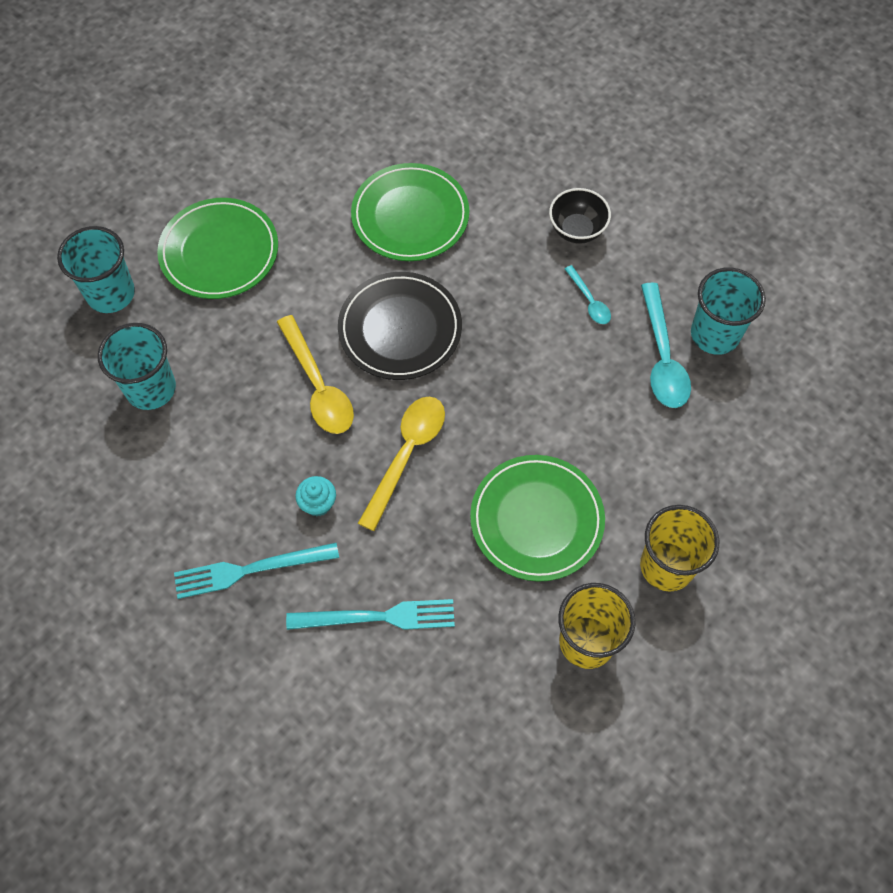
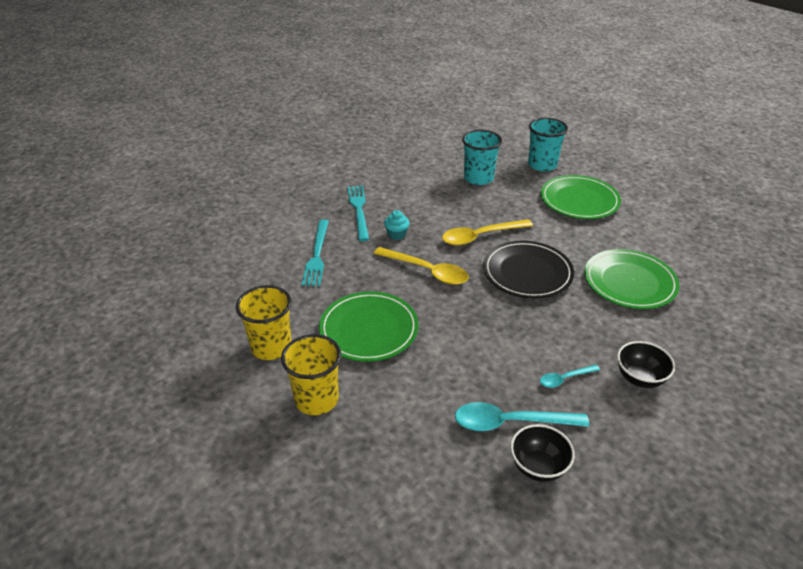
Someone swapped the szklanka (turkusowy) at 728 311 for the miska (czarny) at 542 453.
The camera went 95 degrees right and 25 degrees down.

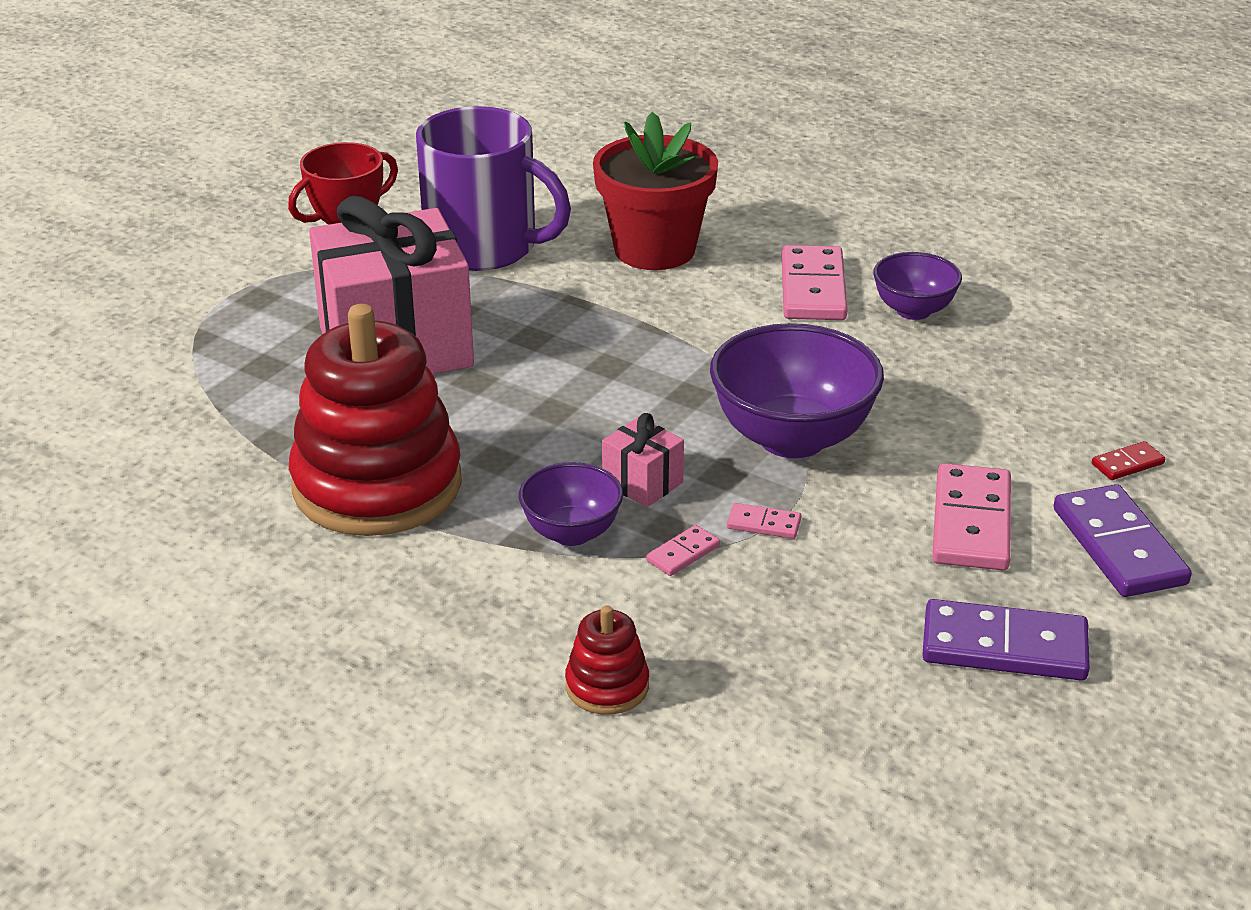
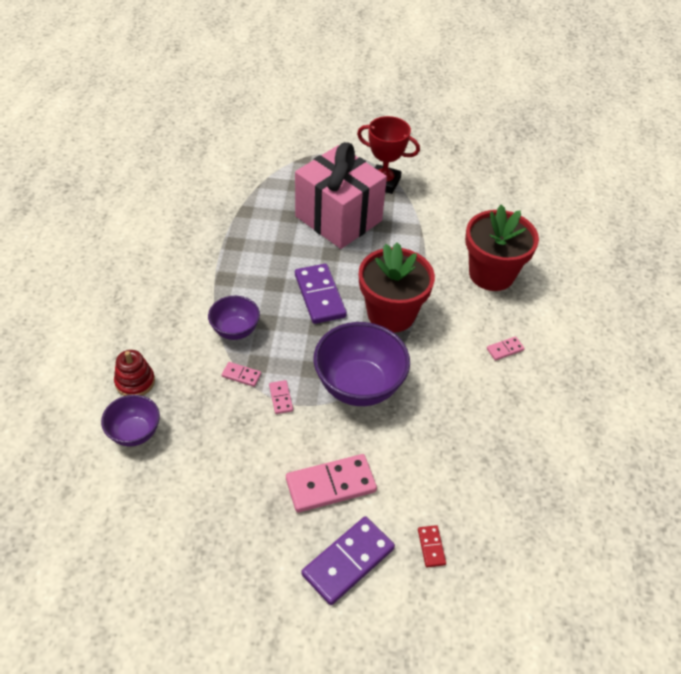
Someone took away the zabawka nakładanka (czerwony) at 375 420.
Someone took away the kubek (fioletowy) at 493 188.
Someone took away the prezent (różowy) at 643 460.
Someone put down the doniczka (czerwony) at 397 287.
Someone carried the miska (fioletowy) from 917 286 to 130 420.
Someone carried the kostka domina (fioletowy) from 1006 640 to 321 294.
Someone rotated the kostka domina (czerwony) at 1128 460 by 45 degrees clockwise.
Someone scaled the kostka domina (różowy) at 814 282 by 0.47.
The camera went 60 degrees right and 15 degrees up.

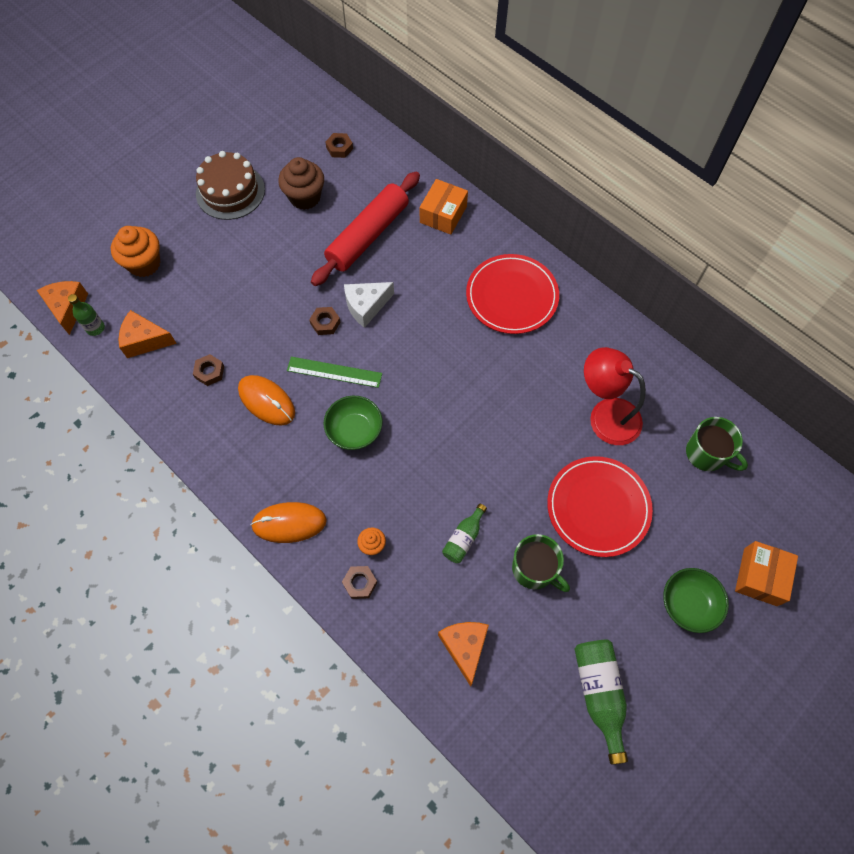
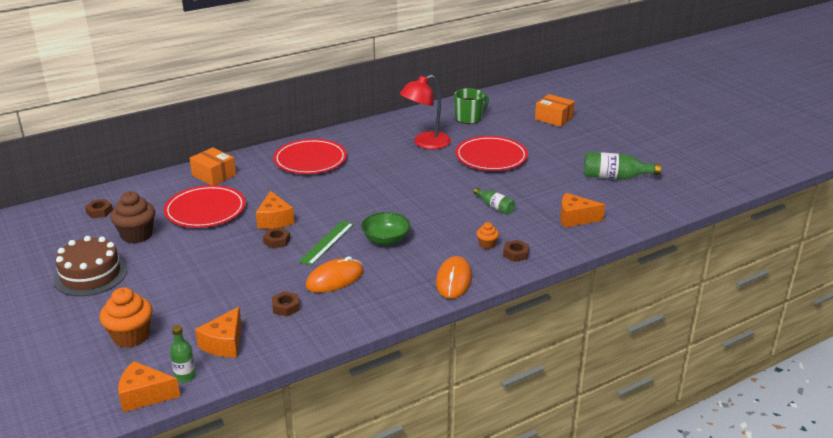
Someone took away the kubek (zielony) at 541 563.
Someone took away the miska (zielony) at 696 600.
Someone swapped the wałek do ciasta (czerwony) at 365 229 for the talerz (czerwony) at 205 206.
Someone repainted the ser (biały) at 369 305, which became the ser (pomarańczowy) at 275 210.
The camera went 75 degrees left and 35 degrees down.

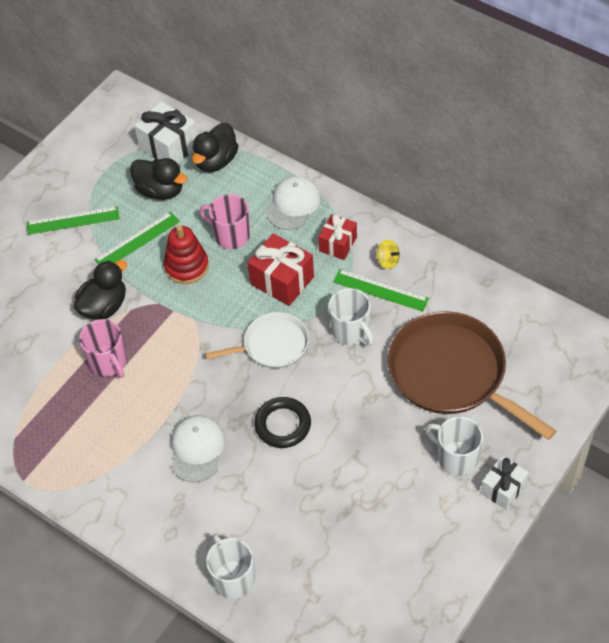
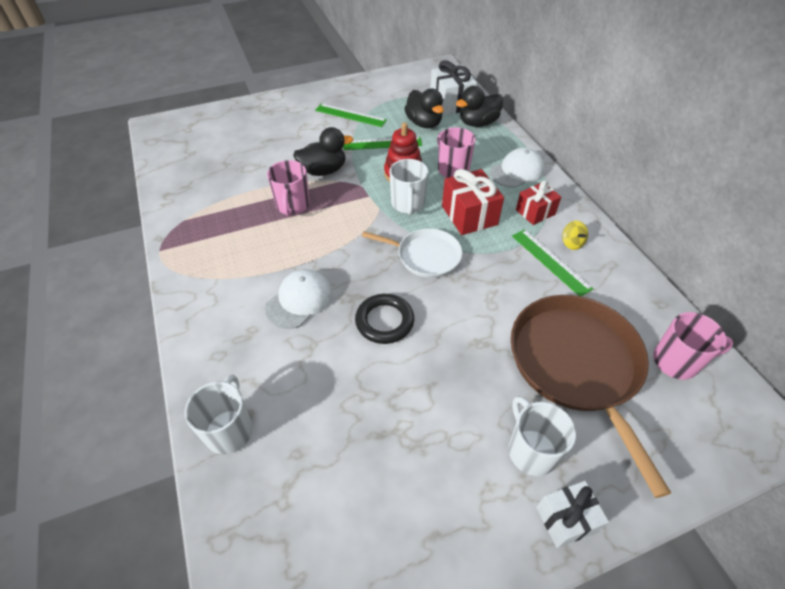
Someone put down the kubek (różowy) at 693 346.
Someone carried the kubek (biały) from 351 317 to 408 187.
The camera went 30 degrees right and 5 degrees down.

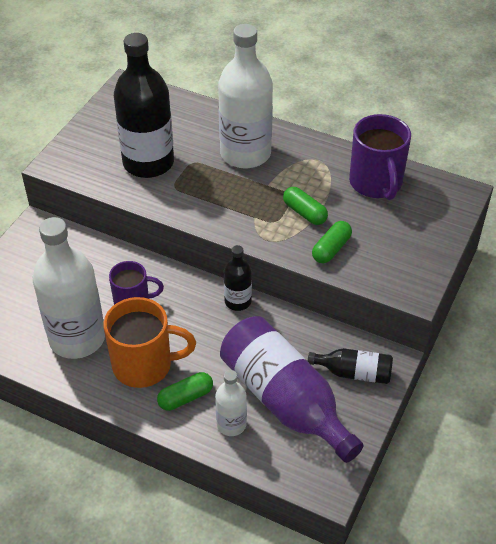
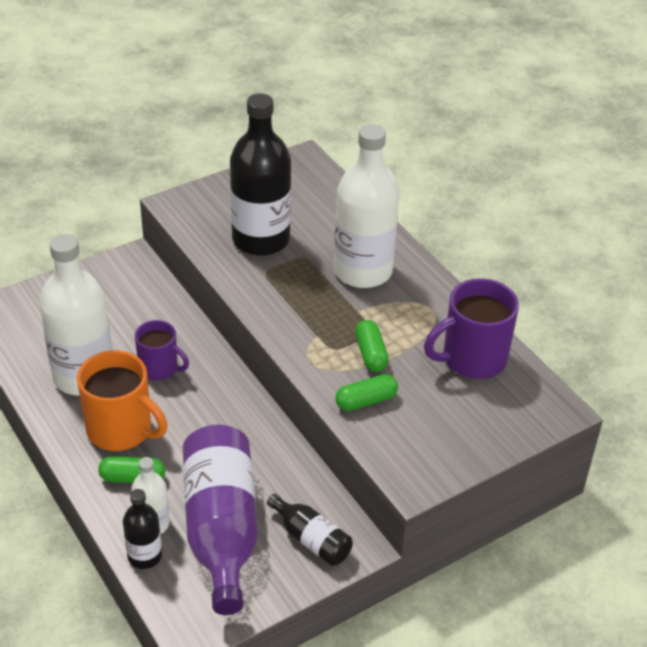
Someone carried the butelka (czarny) from 238 278 to 142 529.
Someone rotated the kubek (fioletowy) at 380 157 by 45 degrees clockwise.
The camera went 30 degrees right and 5 degrees down.

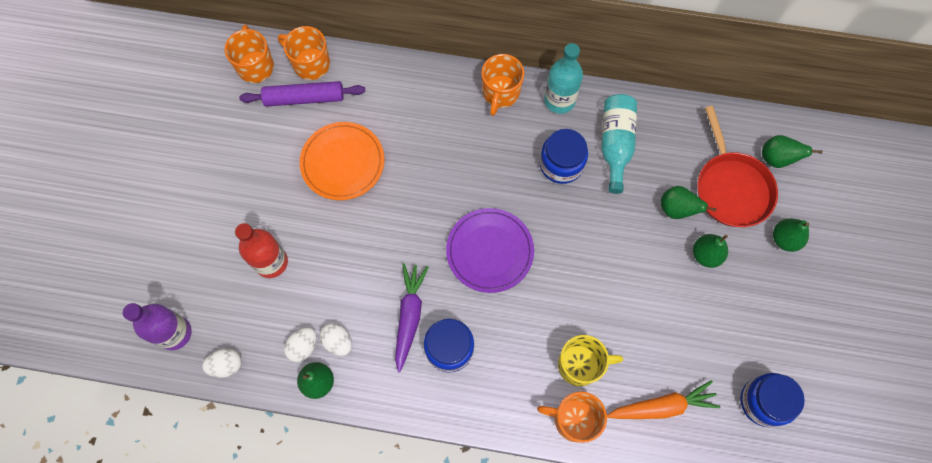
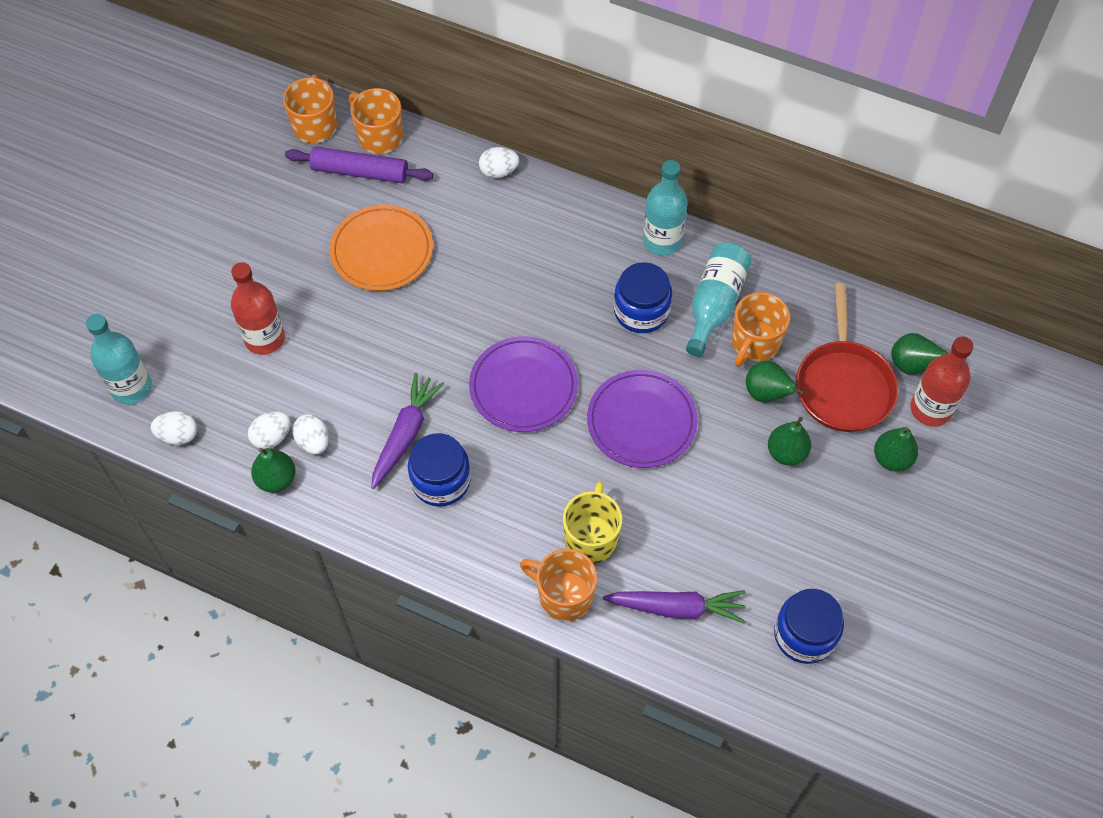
Someone put down the jajko (biały) at 499 162.
Someone put down the talerz (fioletowy) at 642 419.
Someone put down the butelka (czerwony) at 942 382.
Someone carried the kubek (pomarańczowy) from 503 85 to 761 329.
Someone repainted the butelka (fioletowy) at 157 326, which became the butelka (turkusowy) at 119 359.
Someone repainted the marchewka (pomarańczowy) at 663 399, which became the marchewka (fioletowy) at 674 607.
Someone rotated the kubek (żółty) at 590 360 by 90 degrees counterclockwise.
The camera went 15 degrees right and 10 degrees down.

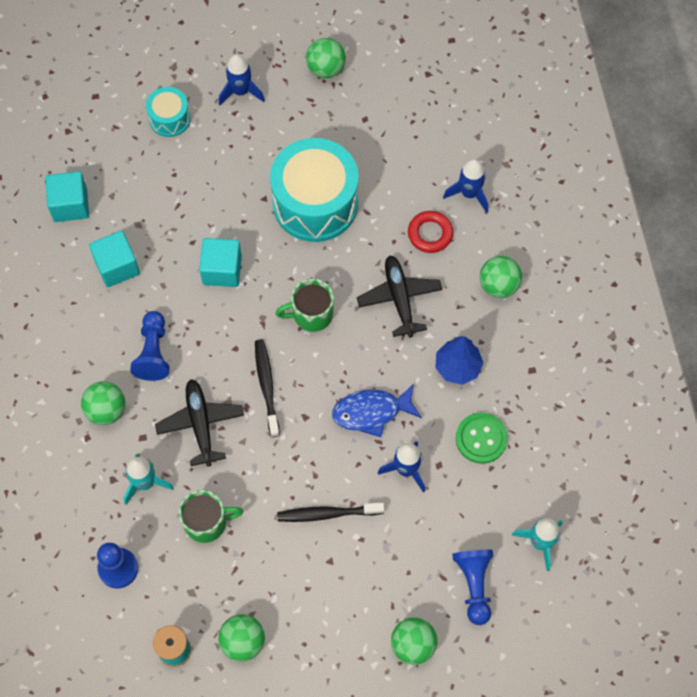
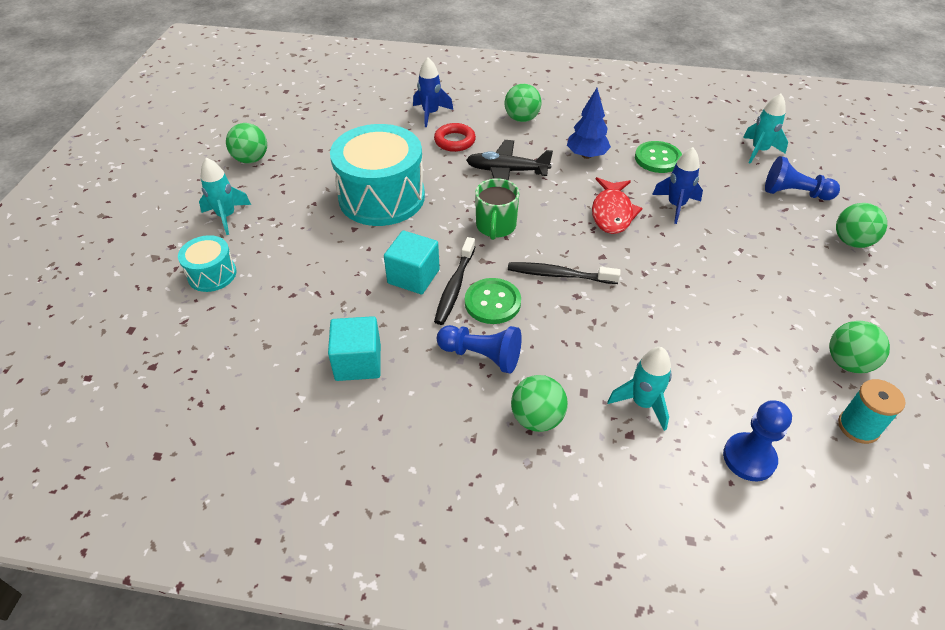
Someone took away the sześcian (turkusowy) at 67 196.
Someone took away the samolot (czarny) at 199 423.
Someone took away the kubek (zielony) at 211 516.
Someone put down the guzik (zielony) at 493 301.
Someone carried the szczoteczka do zębów (czarny) from 330 512 to 454 281.
Someone repainted the rakieta (niebieski) at 242 79, which became the rakieta (turkusowy) at 225 196.
Someone repainted the ryba (niebieski) at 377 410, which became the ryba (czerwony) at 617 205.
The camera went 70 degrees left and 20 degrees down.

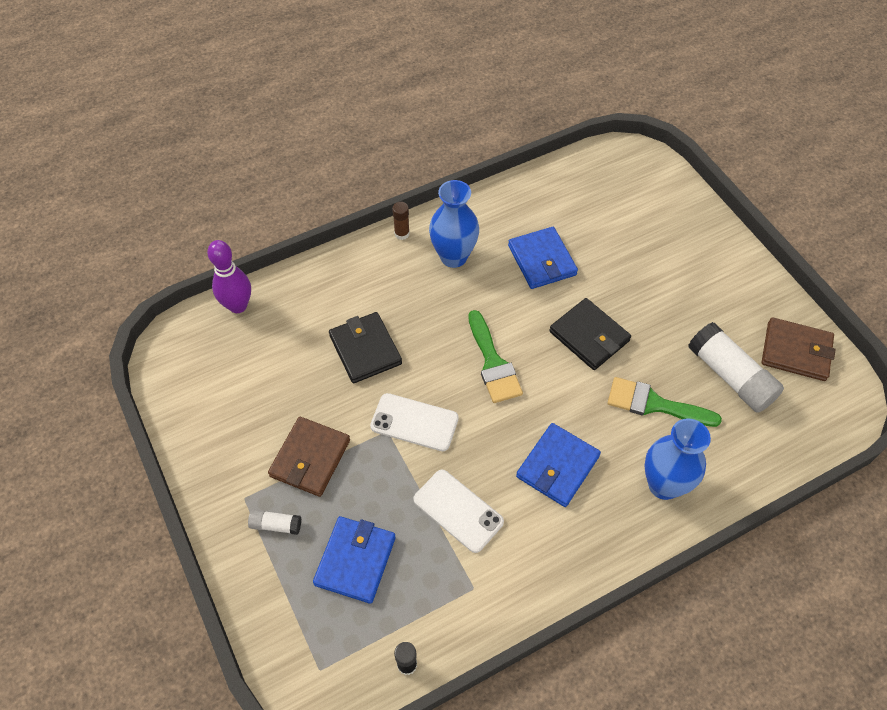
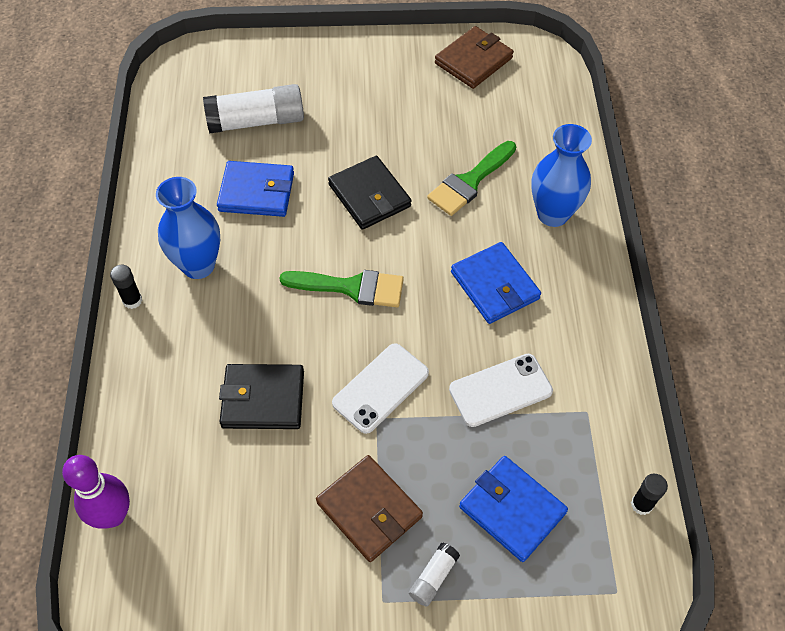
Someone carried the klej w sztyfcie (biały) from 736 367 to 253 108.
Someone repainted the klej w sztyfcie (brązowy) at 401 221, which became the klej w sztyfcie (czarny) at 126 286.
Someone rotated the portfel (czarny) at 590 334 by 75 degrees clockwise.
The camera went 65 degrees left and 0 degrees up.

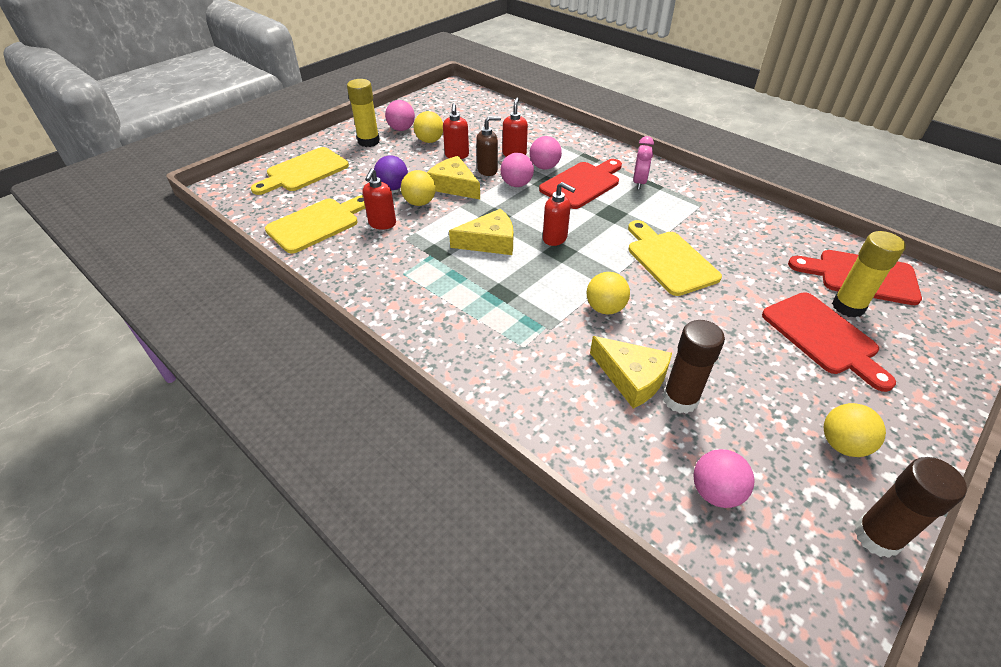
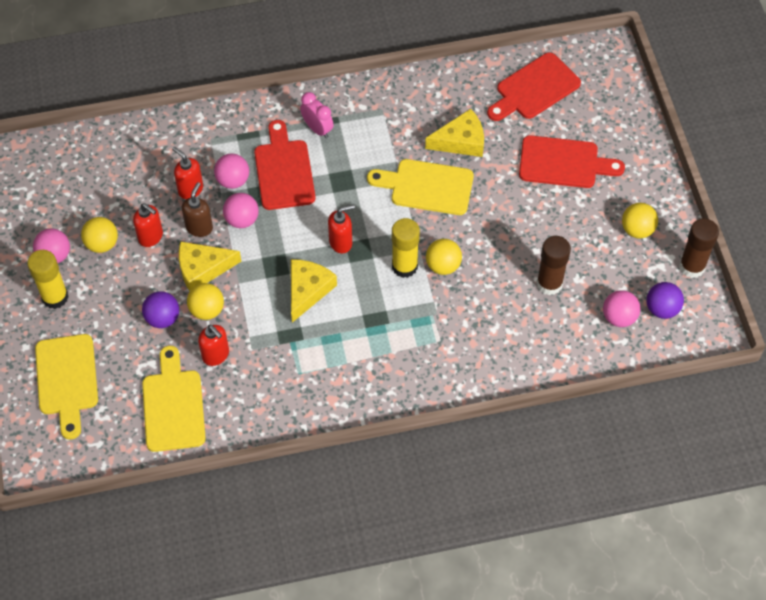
Someone put down the piłka (fioletowy) at 665 300.
Someone carried the ser (żółty) from 631 372 to 454 133.
Someone carried the klej w sztyfcie (żółty) from 868 274 to 406 248.
The camera went 55 degrees left and 15 degrees up.

